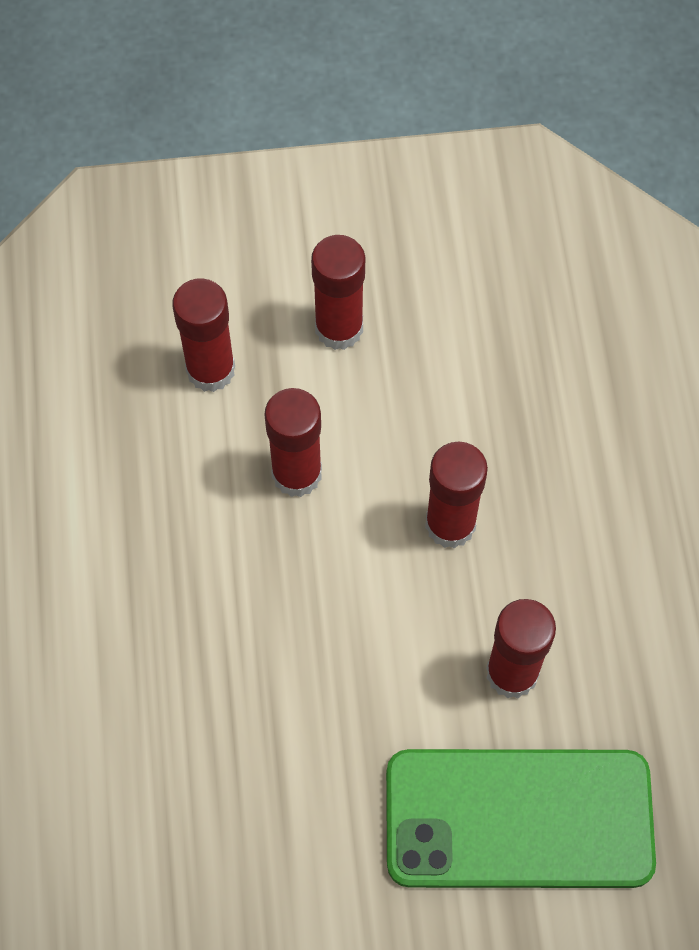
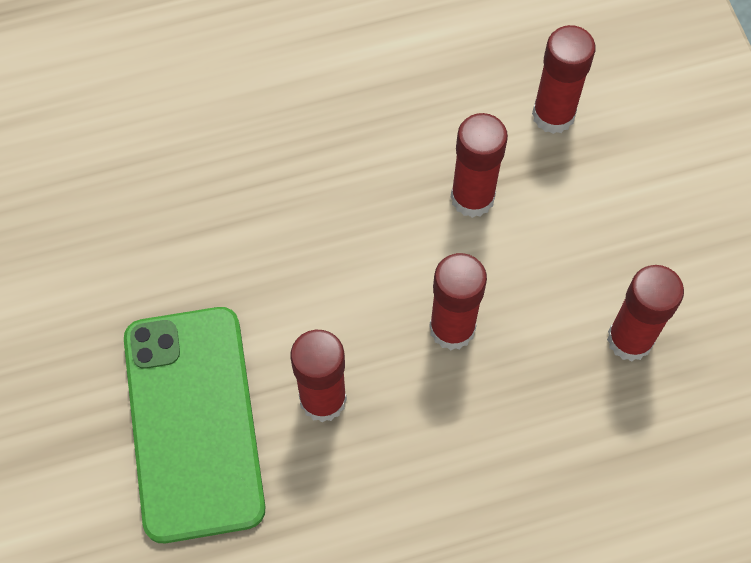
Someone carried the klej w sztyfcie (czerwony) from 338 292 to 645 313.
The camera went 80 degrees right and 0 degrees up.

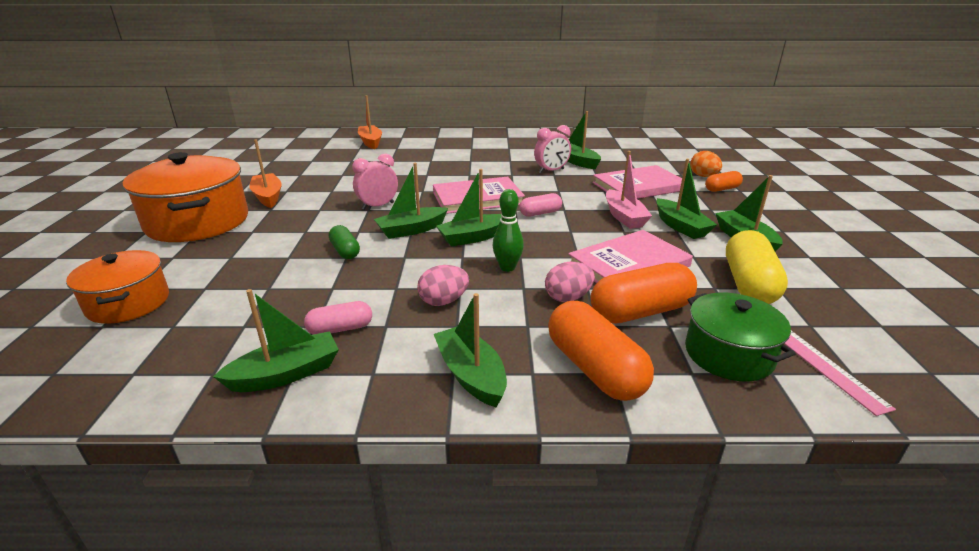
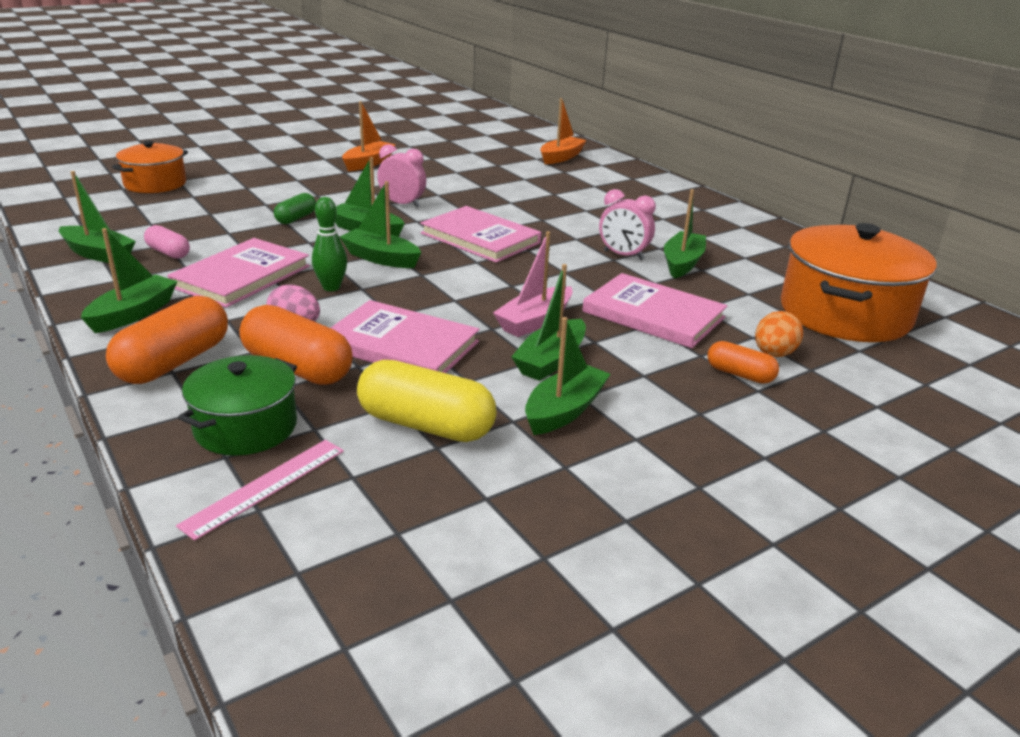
Someone took away the kapsułka (różowy) at 540 205.
Someone carried the garnek (pomarańczowy) from 185 197 to 859 282.
Someone swapped the jajko (różowy) at 443 285 for the książka (różowy) at 238 273.
Someone rotated the kapsułka (żółty) at 757 267 by 45 degrees clockwise.
The camera went 55 degrees right and 0 degrees up.

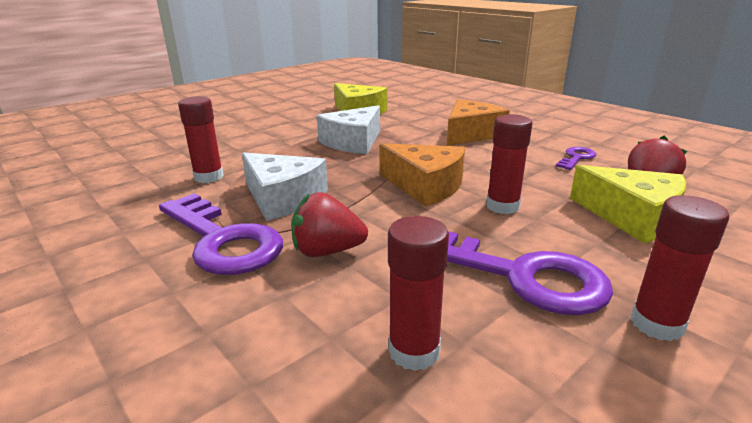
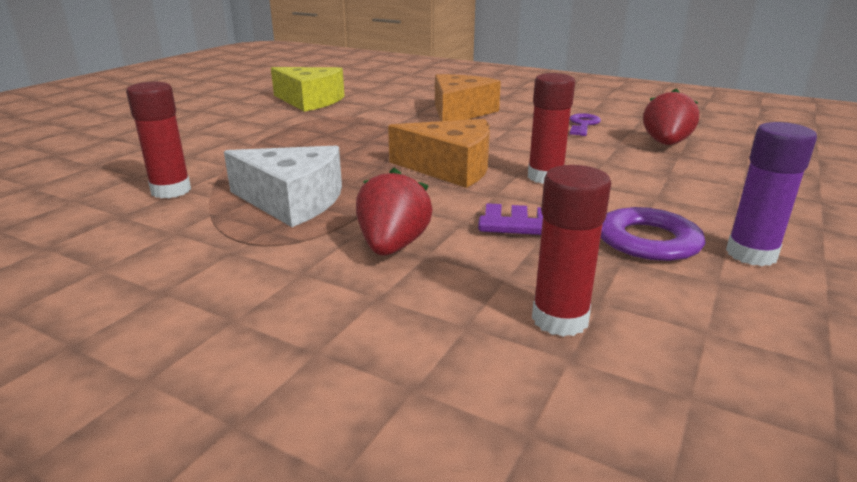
Someone took away the klucz (fioletowy) at 221 234.
Someone took away the ser (biały) at 348 129.
Someone took away the ser (żółty) at 628 204.
Someone repainted the klej w sztyfcie (czerwony) at 679 268, which became the klej w sztyfcie (fioletowy) at 771 194.
Someone rotated the truskawka (czerwony) at 329 224 by 120 degrees clockwise.
The camera went 20 degrees left and 0 degrees up.

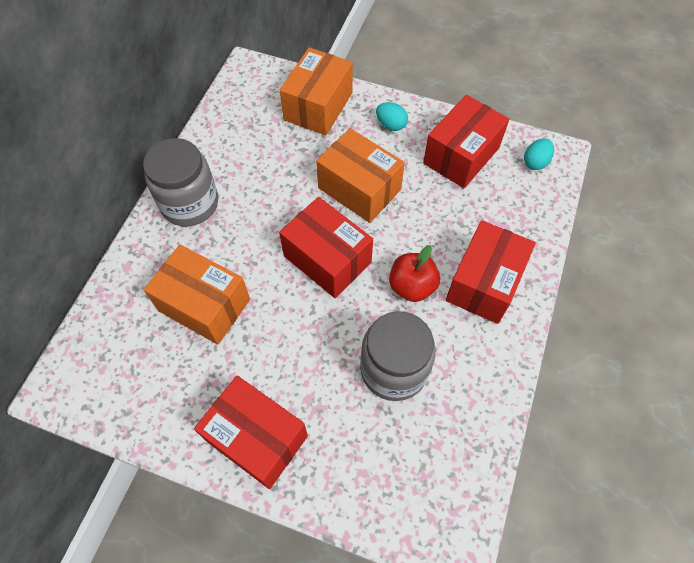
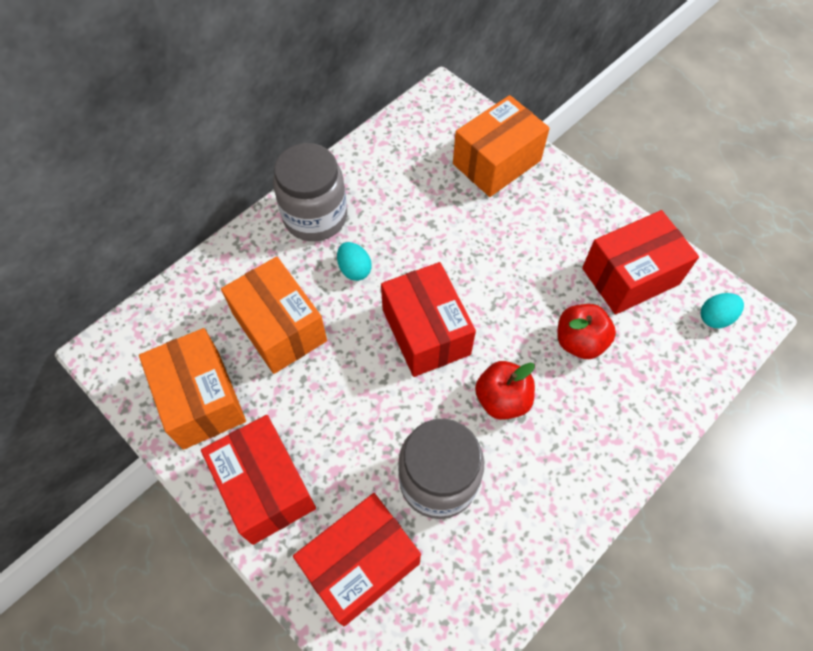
Someone put down the jabłko (czerwony) at 586 331.
Someone carried the pudełko (pomarańczowy) from 360 175 to 192 389.
Someone carried the jajko (turkusowy) from 392 116 to 354 261.
Someone carried the pudełko (czerwony) from 491 272 to 357 559.
The camera went 25 degrees right and 0 degrees up.

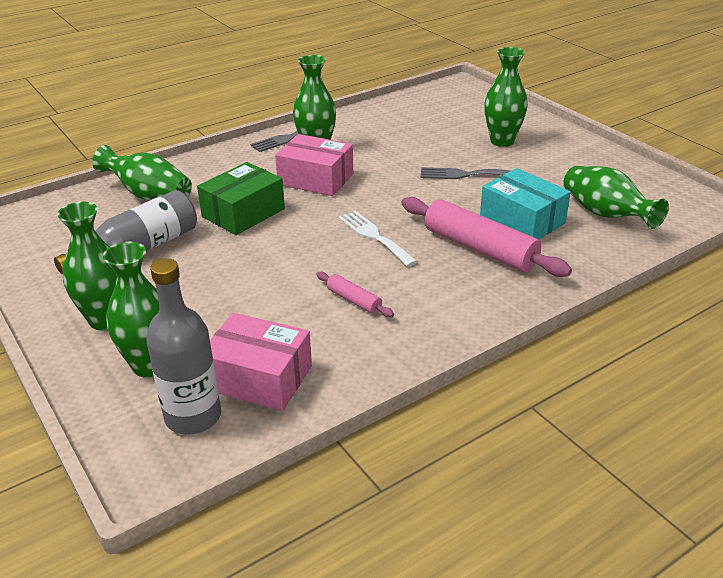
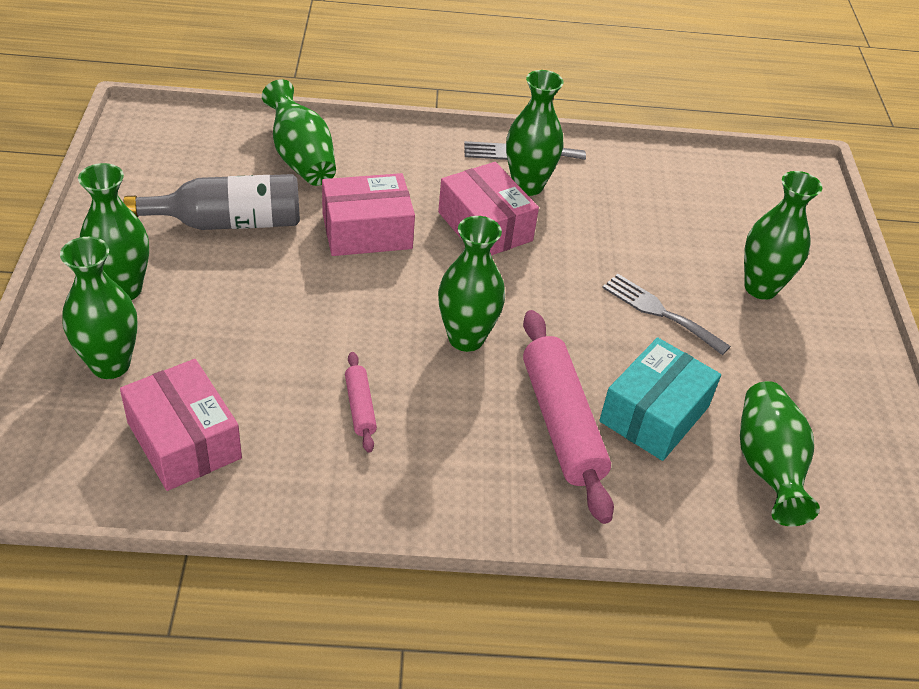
Someone took away the butelka (szary) at 183 346.
Someone swapped the widelec (biały) at 378 239 for the wazon (zielony) at 471 284.
Someone repainted the pudełko (zielony) at 241 198, which became the pudełko (różowy) at 368 214.
Someone rotated the pudełko (turkusowy) at 525 204 by 45 degrees clockwise.
The camera went 30 degrees right and 10 degrees up.

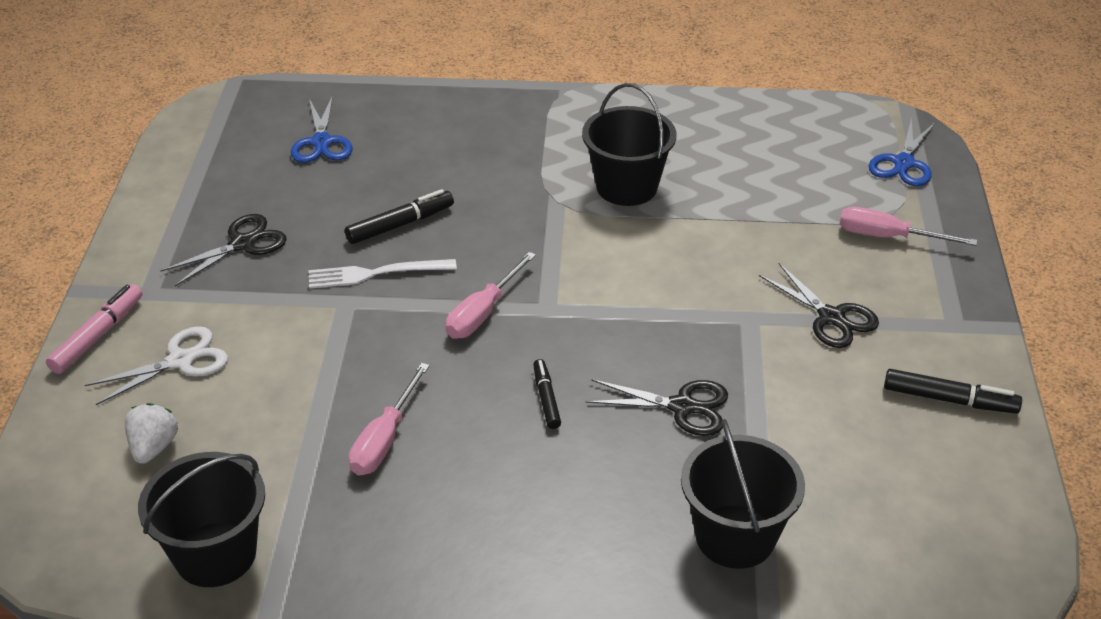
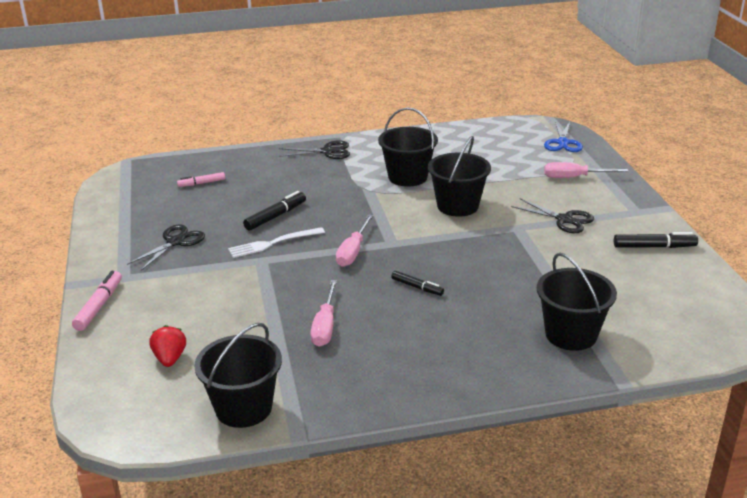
Someone took away the nożyczki (biały) at 156 365.
Someone put down the wiadro (czarny) at 459 176.
Someone carried the nożyczki (czarny) from 656 407 to 314 149.
Someone swapped the nożyczki (niebieski) at 321 129 for the flamaster (różowy) at 201 179.
Someone repainted the truskawka (biały) at 151 433, which became the truskawka (czerwony) at 167 346.
Someone rotated the flamaster (czarny) at 547 394 by 150 degrees clockwise.
The camera went 15 degrees left and 10 degrees down.

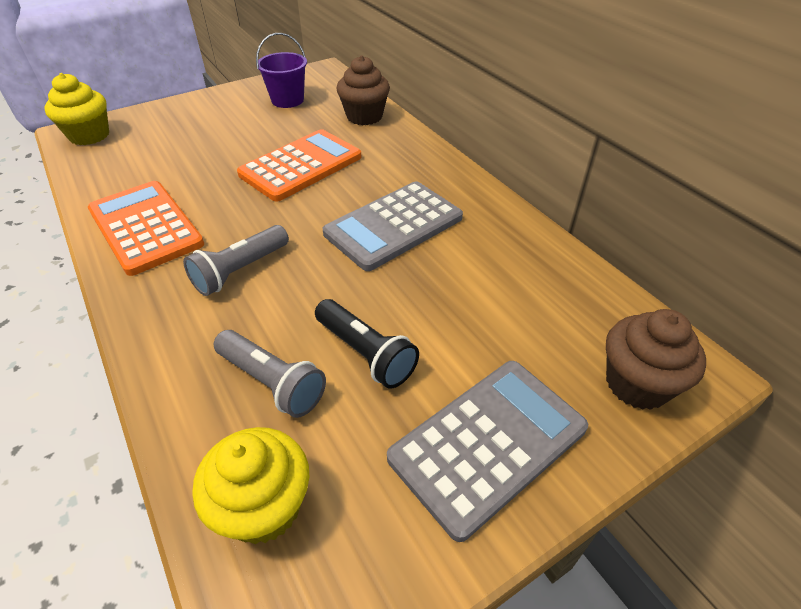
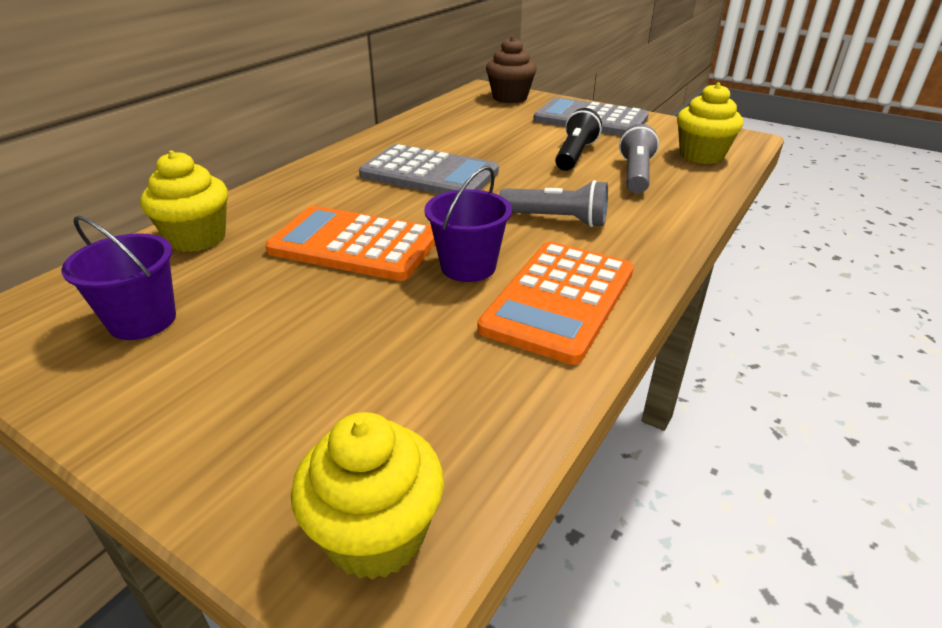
Someone put down the wiadro (fioletowy) at 468 224.
Someone repainted the muffinka (brązowy) at 363 90, which became the muffinka (żółty) at 184 201.
The camera went 115 degrees left and 10 degrees down.

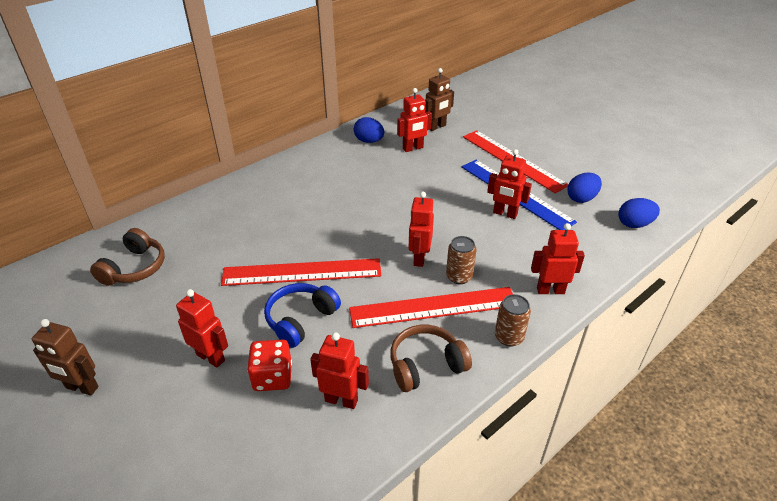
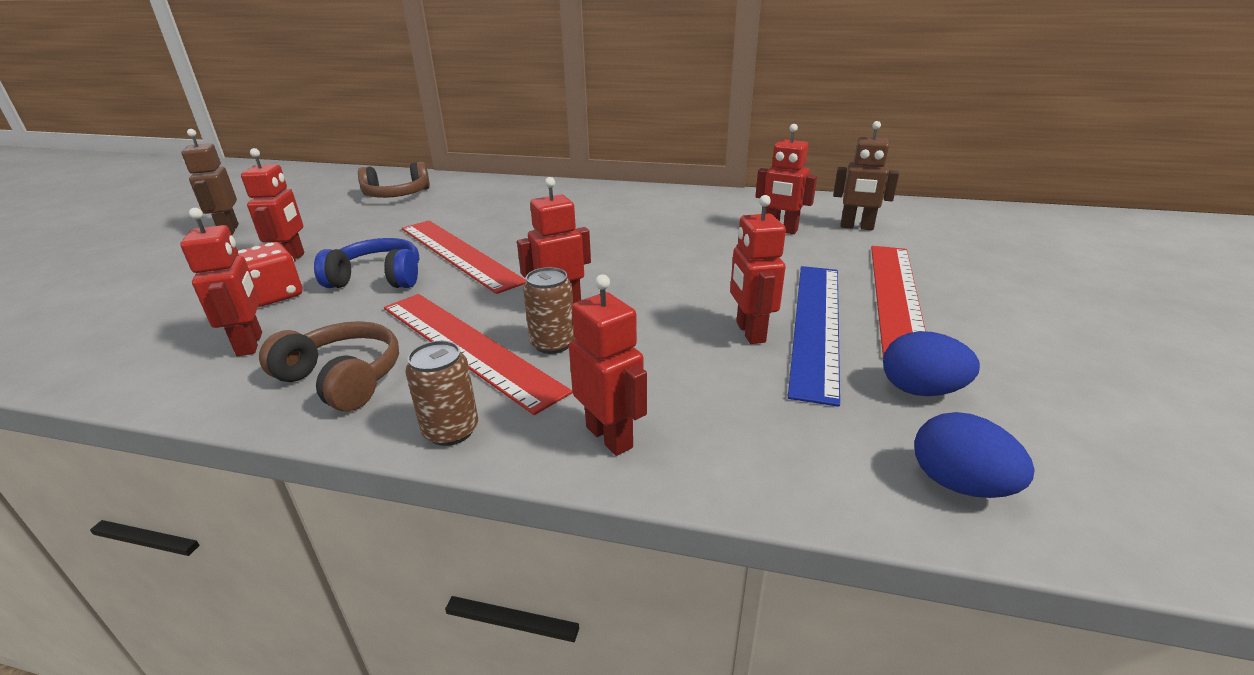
Someone took away the jajko (niebieski) at 369 130.
The camera went 55 degrees right and 10 degrees down.

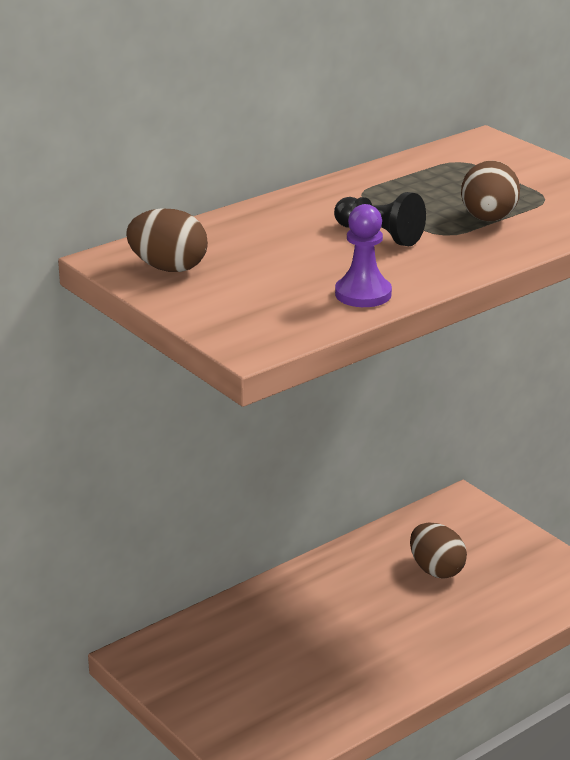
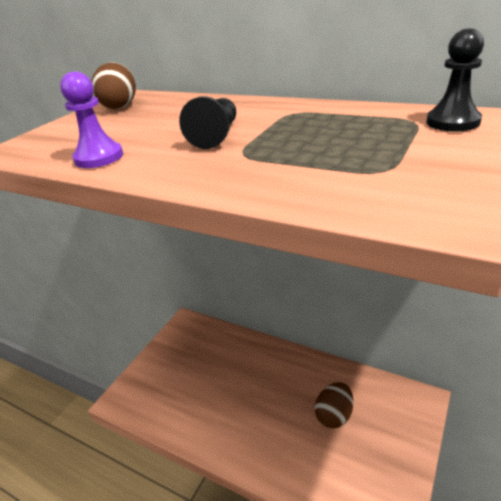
Someone took away the jajko (brązowy) at 490 191.
Someone put down the pionek (czarny) at 455 80.
The camera went 70 degrees right and 5 degrees up.

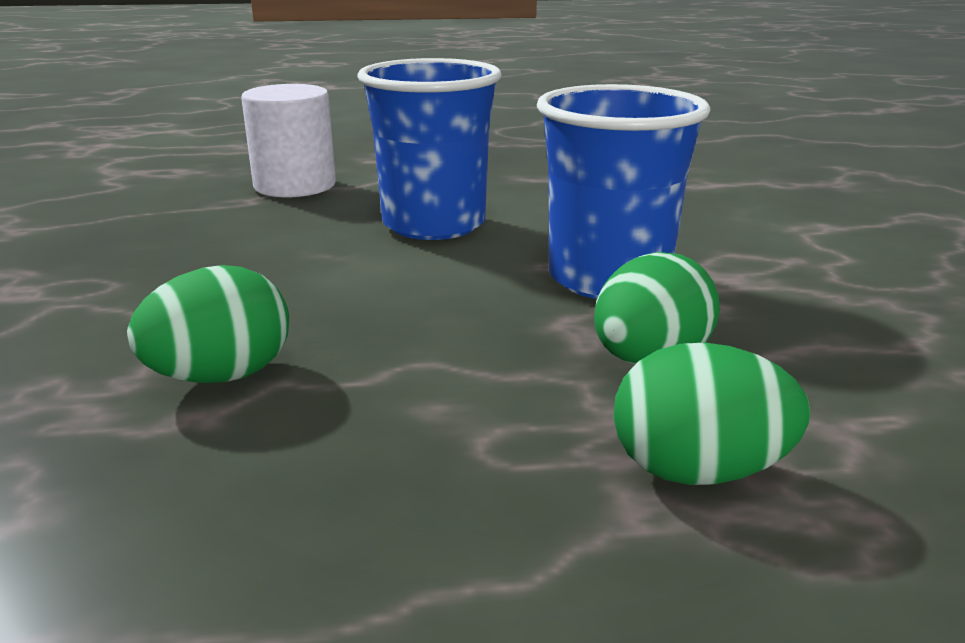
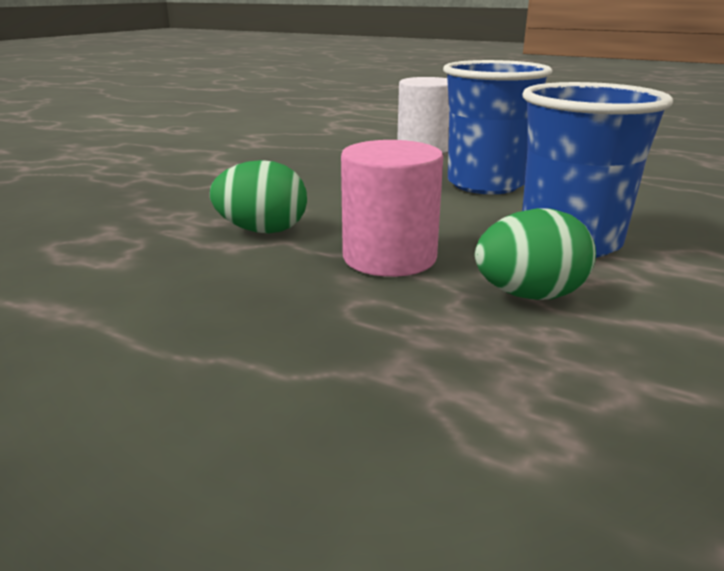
Someone took away the jajko (zielony) at 711 414.
Someone put down the walec (różowy) at 392 208.
The camera went 35 degrees right and 0 degrees up.

